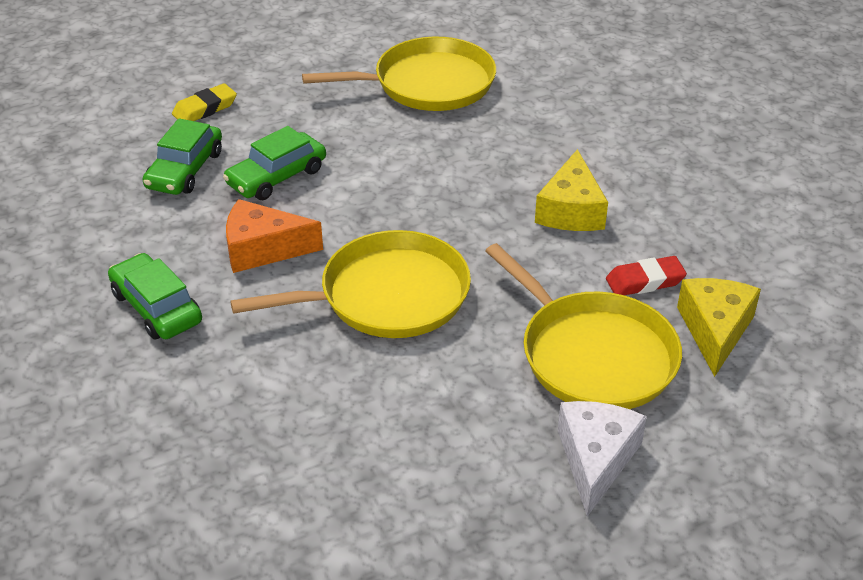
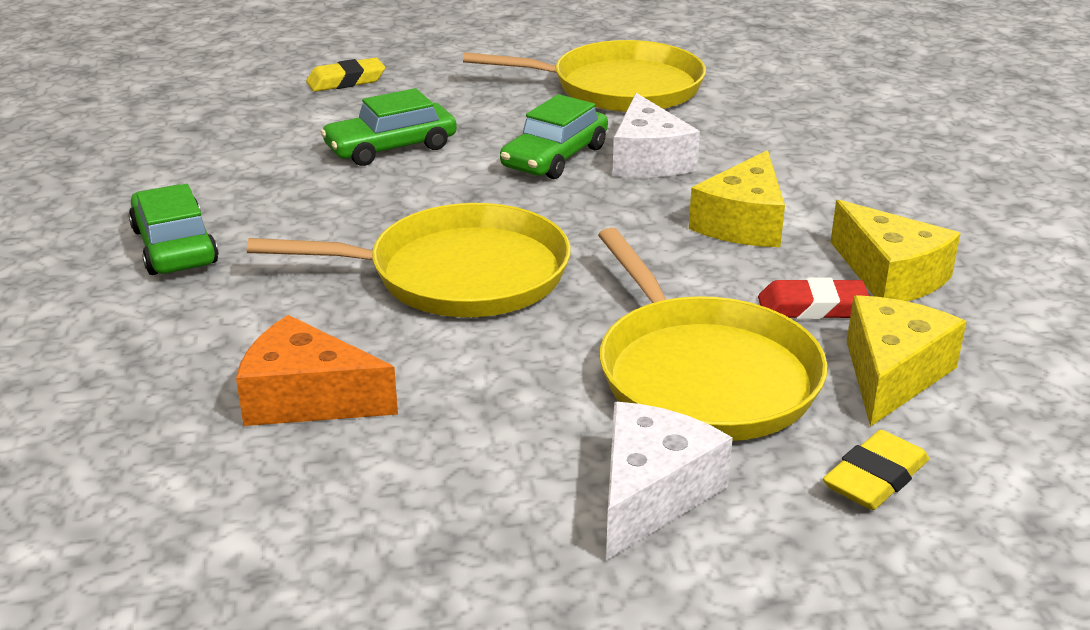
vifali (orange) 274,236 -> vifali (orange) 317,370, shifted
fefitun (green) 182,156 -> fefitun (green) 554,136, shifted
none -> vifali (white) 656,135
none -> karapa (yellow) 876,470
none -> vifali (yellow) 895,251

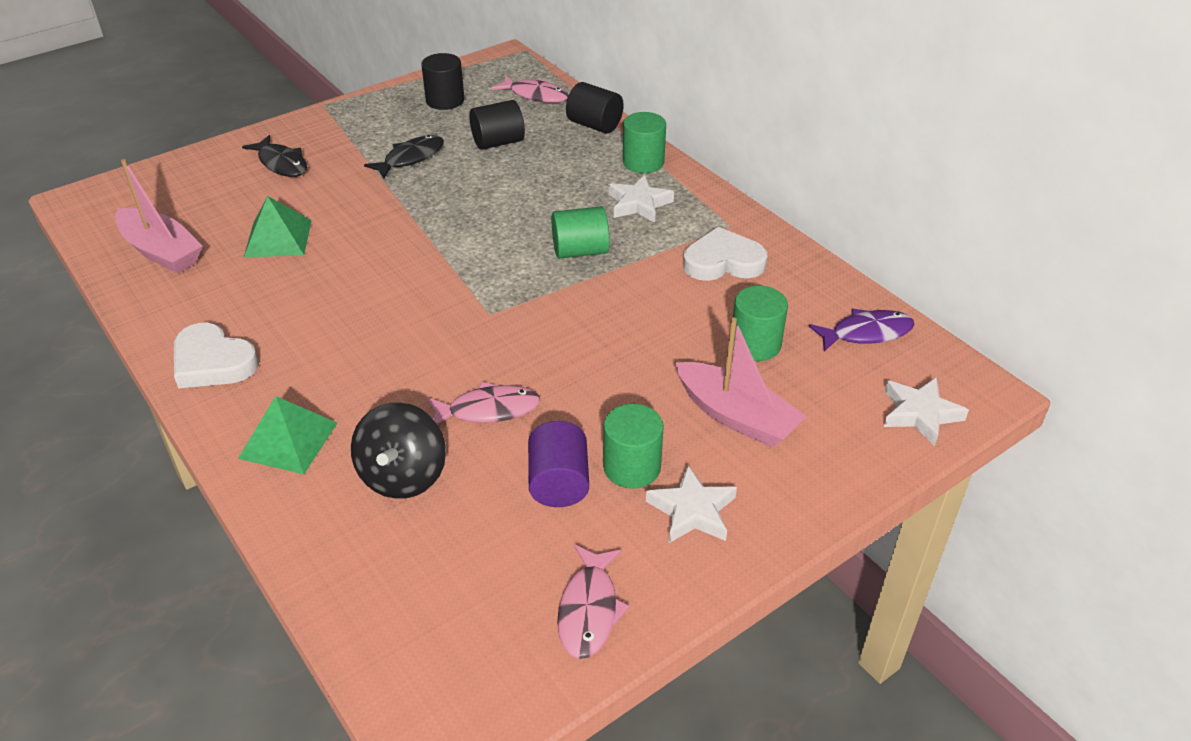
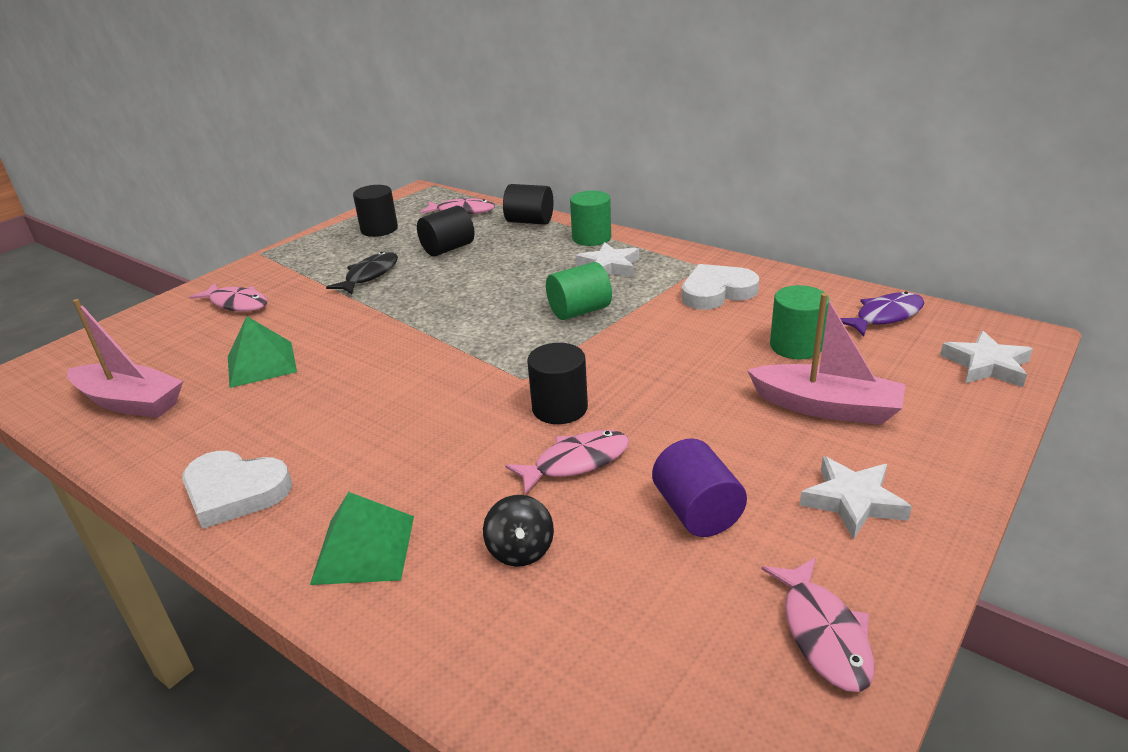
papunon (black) 274,156 -> papunon (pink) 228,297
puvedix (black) 398,450 -> puvedix (black) 518,531, x0.61
none -> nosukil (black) 557,383
nosukil (green) 633,446 -> none

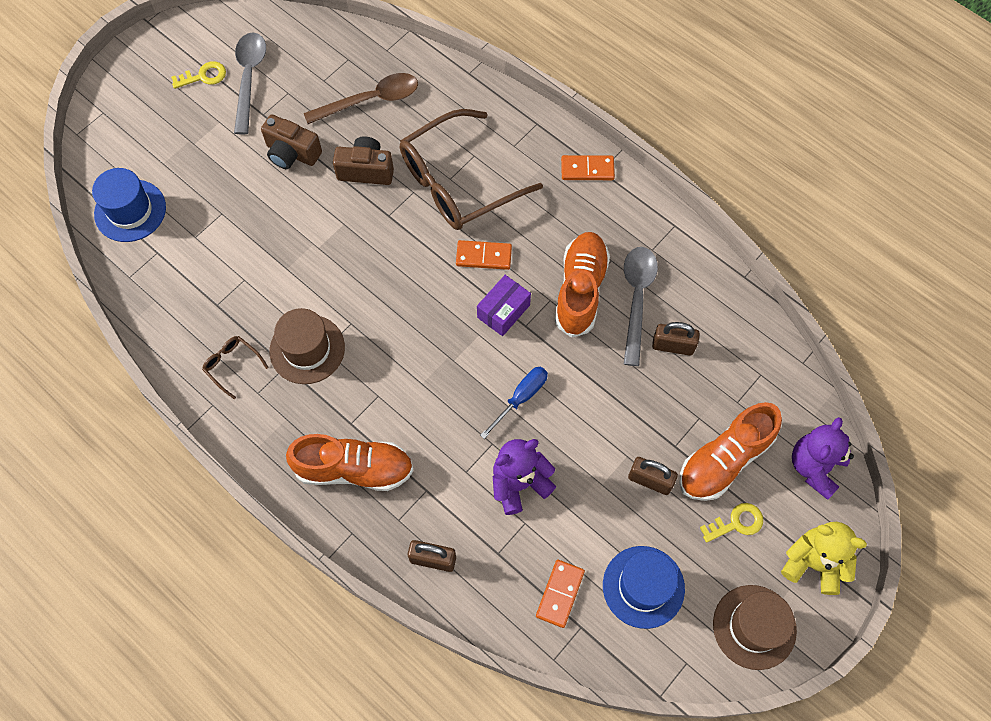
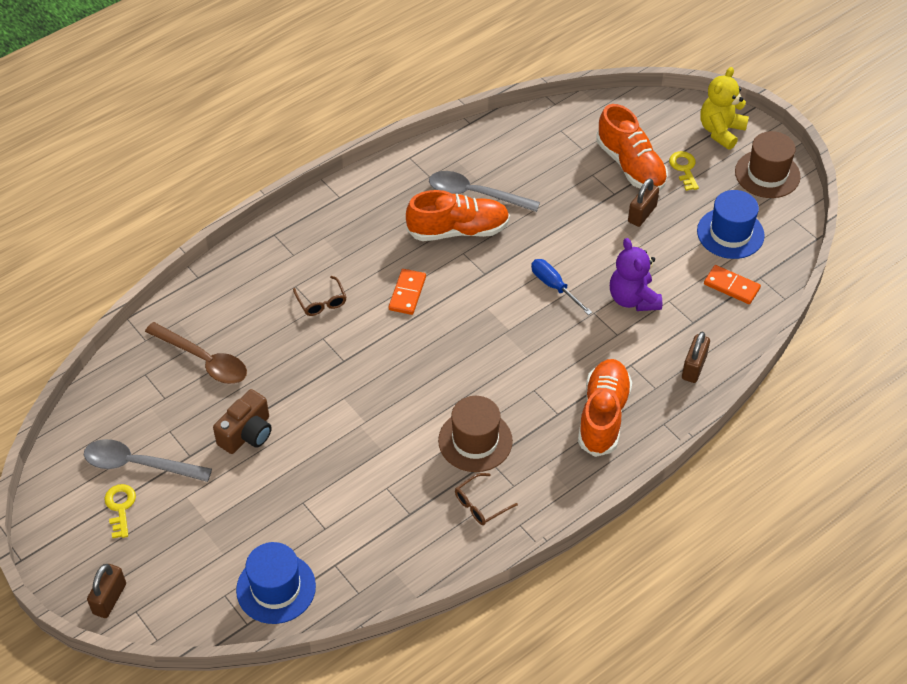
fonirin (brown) 676,339 -> fonirin (brown) 106,591, shifted
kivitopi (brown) 361,98 -> kivitopi (brown) 196,353, 135 degrees clockwise
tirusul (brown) 471,169 -> tirusul (brown) 319,296, x0.40
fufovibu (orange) 582,285 -> fufovibu (orange) 458,215, 150 degrees clockwise
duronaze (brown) 363,160 -> none
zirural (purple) 504,305 -> none
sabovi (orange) 588,167 -> none
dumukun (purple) 823,458 -> none

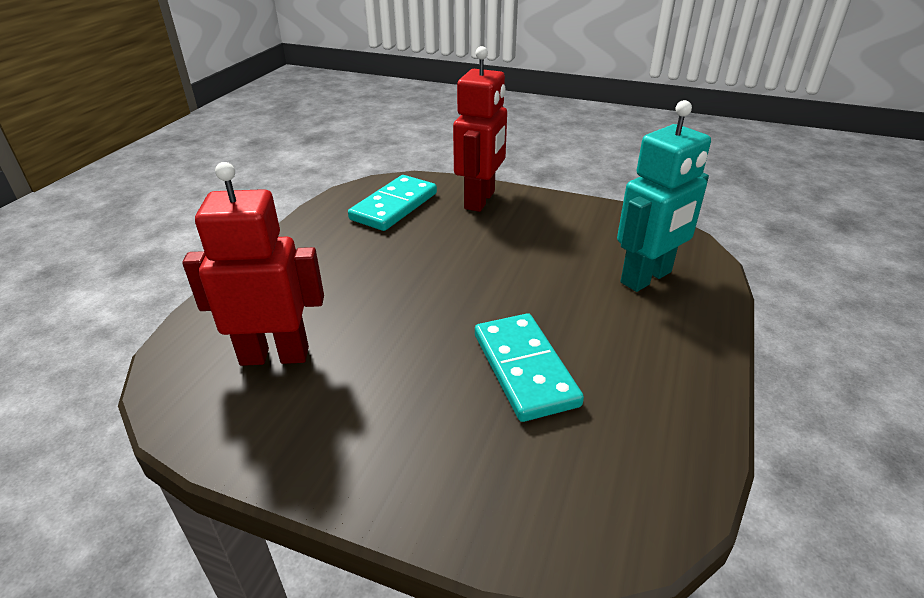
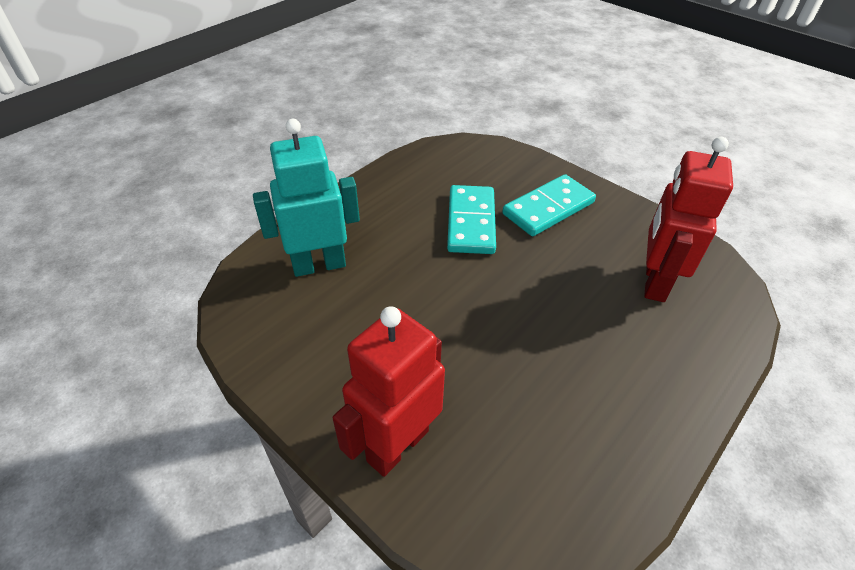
sabovi (turquoise) 392,203 -> sabovi (turquoise) 549,205, shifted
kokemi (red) 253,264 -> kokemi (red) 688,219, 90 degrees clockwise

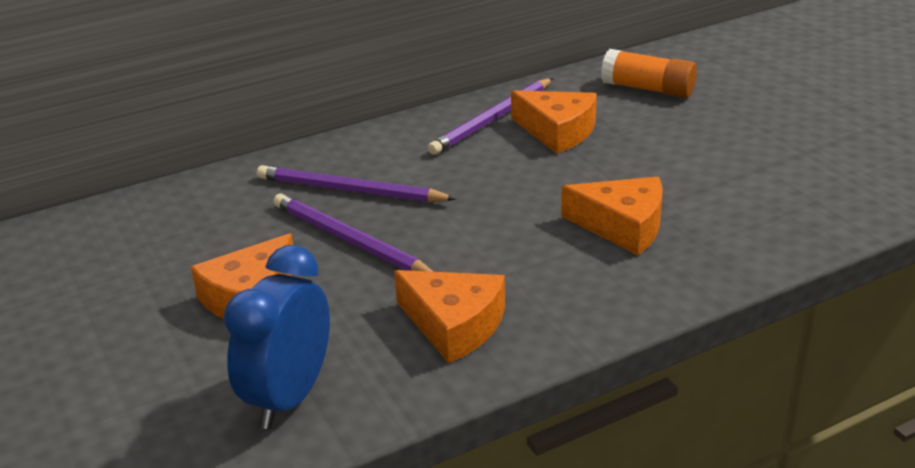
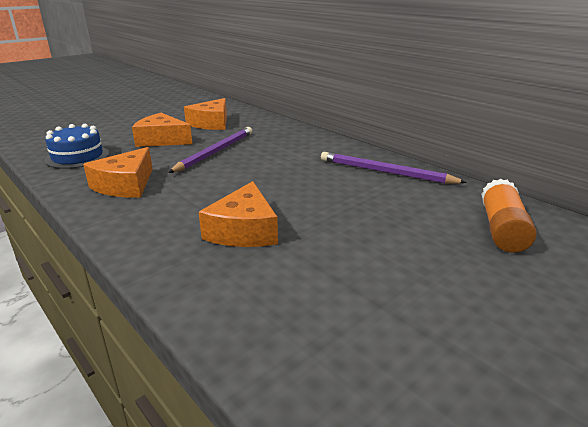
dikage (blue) 277,337 -> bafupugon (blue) 77,146
vifali (orange) 554,122 -> vifali (orange) 205,114, shifted
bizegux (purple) 356,183 -> none

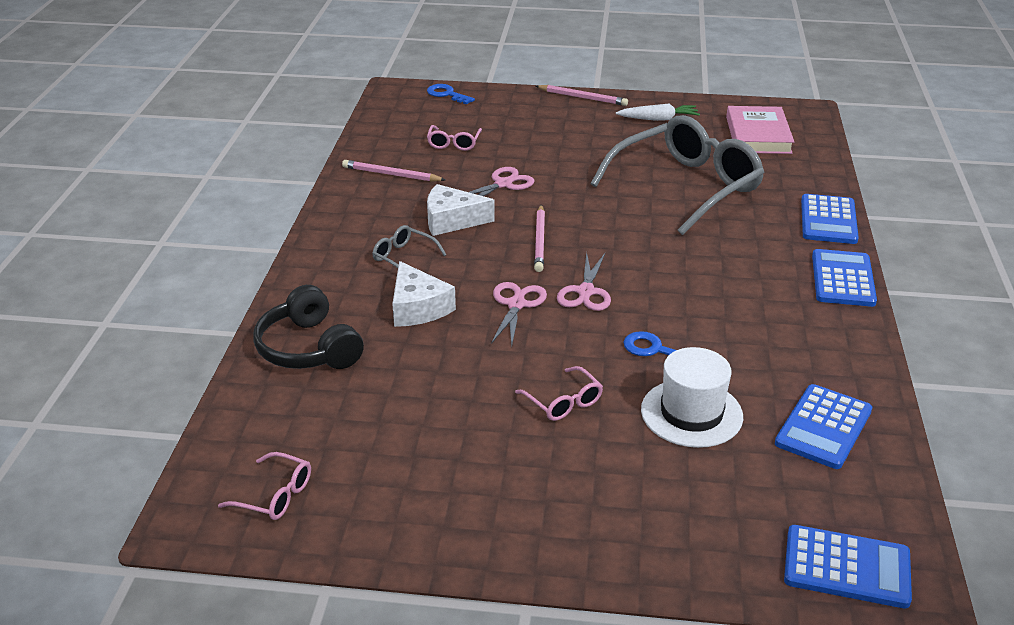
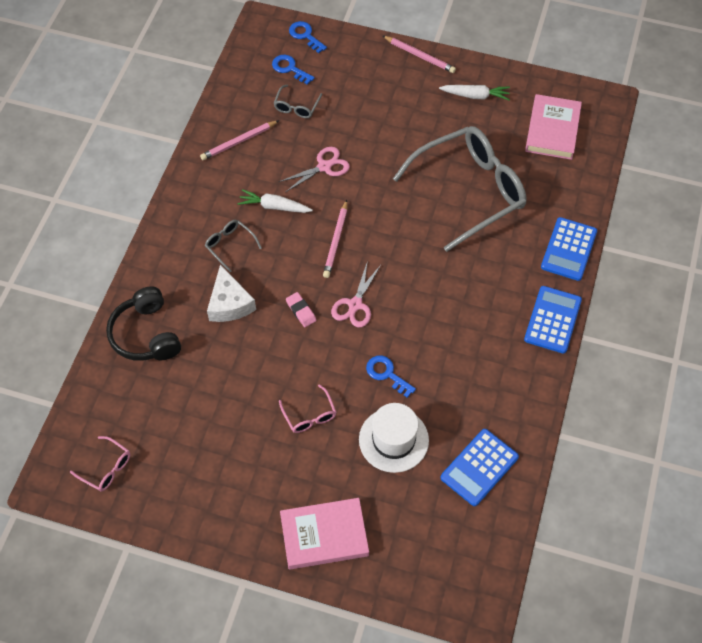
bizegux (pink) 394,171 -> bizegux (pink) 239,140, 60 degrees counterclockwise
vifali (white) 461,210 -> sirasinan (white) 275,201
none -> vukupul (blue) 293,70
tirusul (pink) 454,138 -> tirusul (grey) 298,101
none -> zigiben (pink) 324,534
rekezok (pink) 519,314 -> karapa (pink) 301,309
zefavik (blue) 848,567 -> none

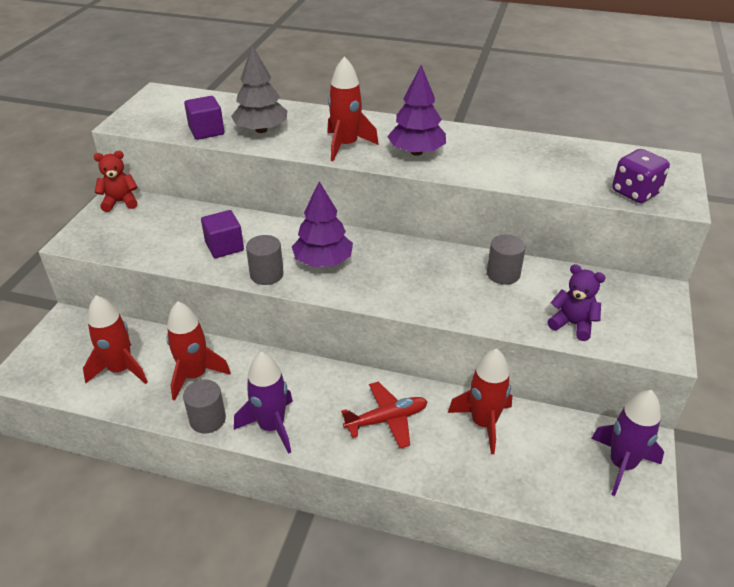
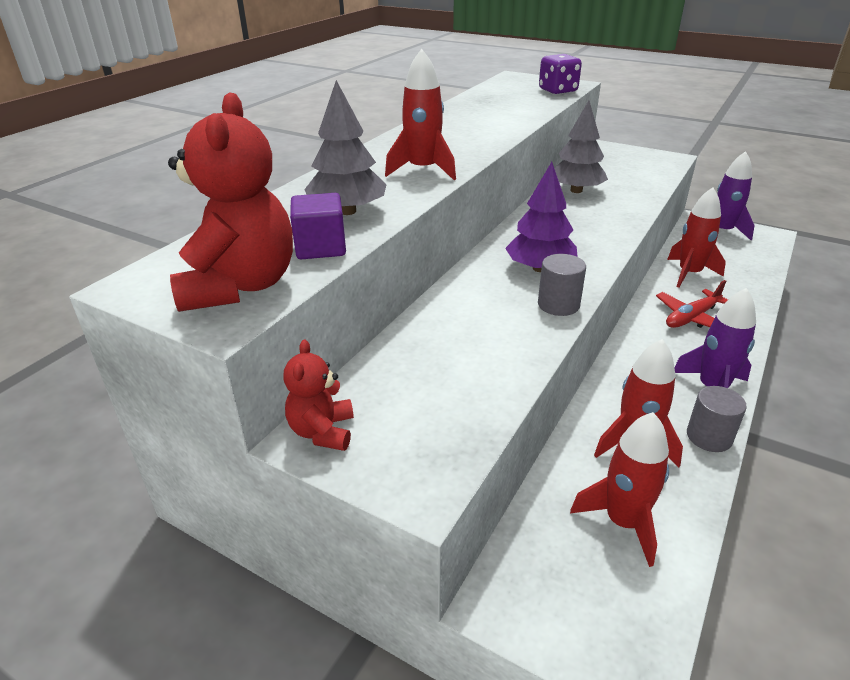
none -> dumukun (red) 230,202
nosukil (grey) 506,259 -> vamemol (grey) 581,147
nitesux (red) 384,414 -> nitesux (red) 692,304, 120 degrees counterclockwise
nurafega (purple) 222,234 -> none
vamemol (purple) 416,110 -> none
dumukun (purple) 576,302 -> none

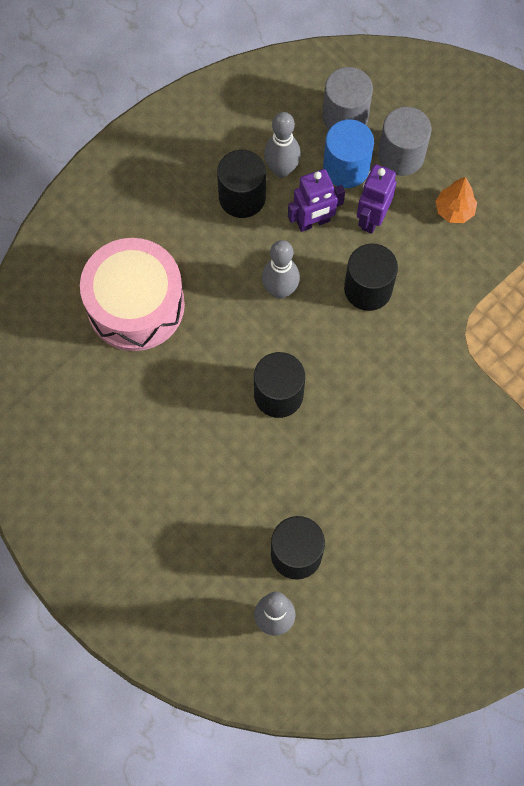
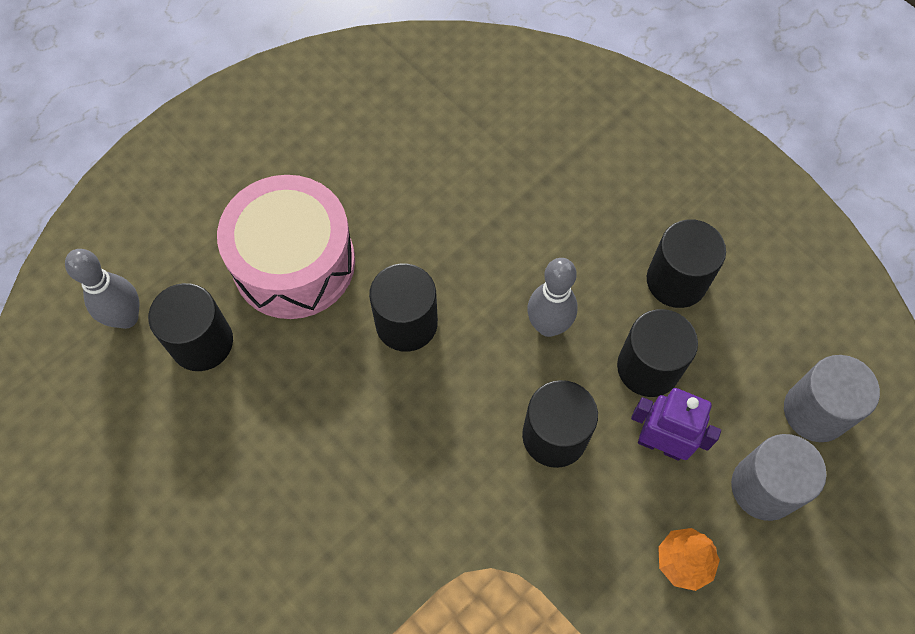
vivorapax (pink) 132,294 -> vivorapax (pink) 286,247, shifted
kokemi (purple) 316,200 -> nosukil (black) 657,353
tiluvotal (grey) 282,145 -> none
nosukil (blue) 348,153 -> none

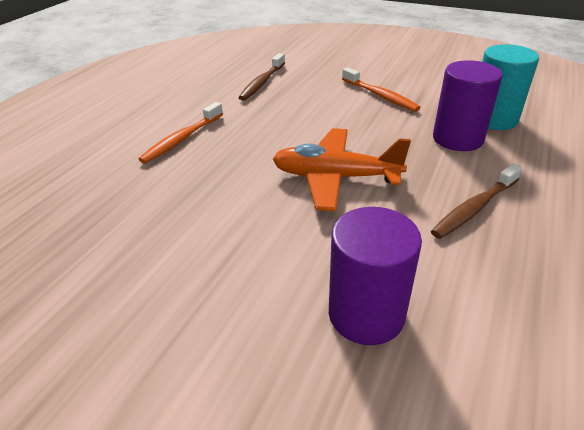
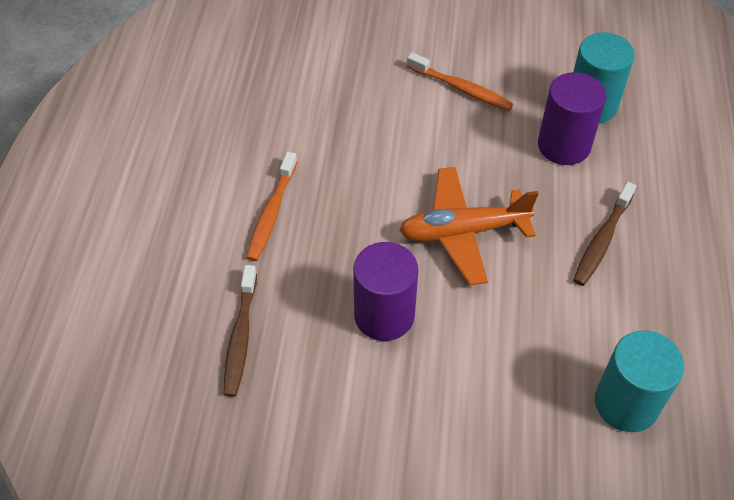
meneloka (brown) 261,77 -> meneloka (brown) 240,331, shifted
nosukil (purple) 375,276 -> nosukil (purple) 385,291, shifted
none -> nosukil (turquoise) 639,381

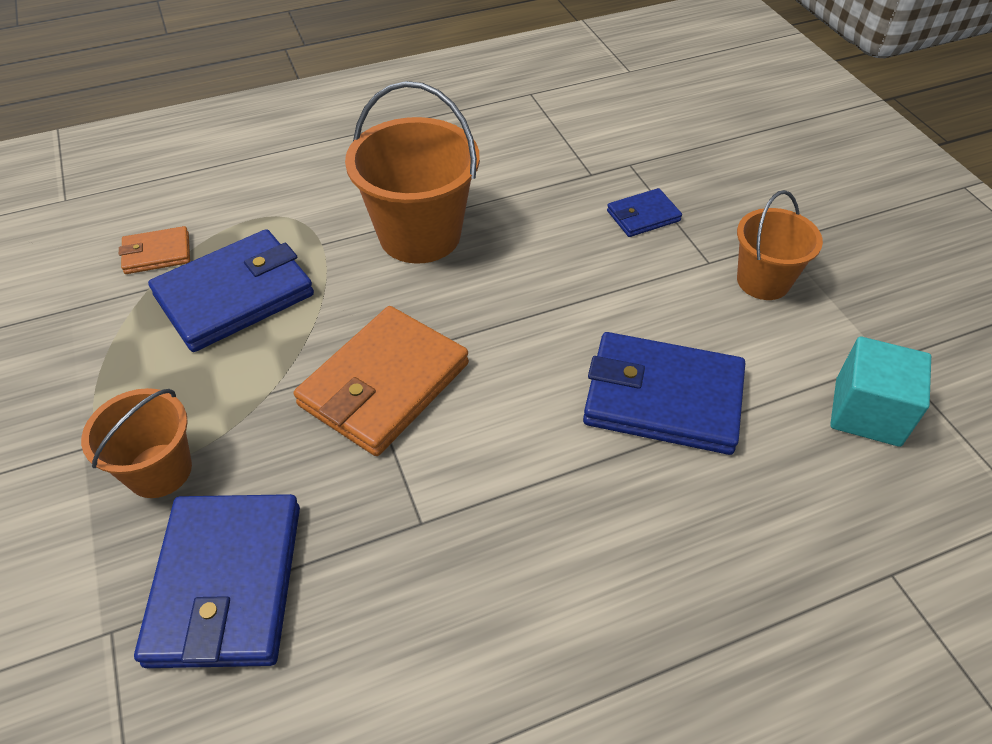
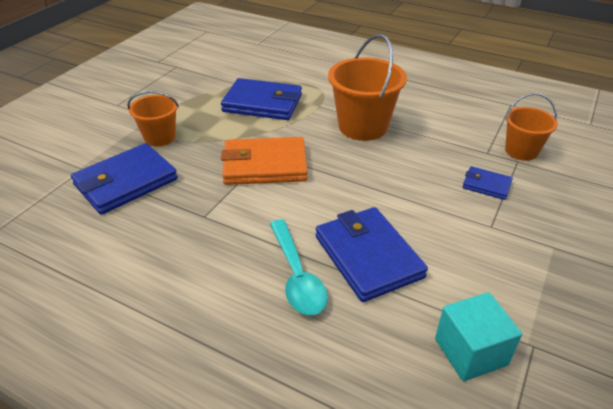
none -> kivitopi (turquoise) 299,267
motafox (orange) 780,245 -> motafox (orange) 531,127, shifted
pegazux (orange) 154,250 -> none

